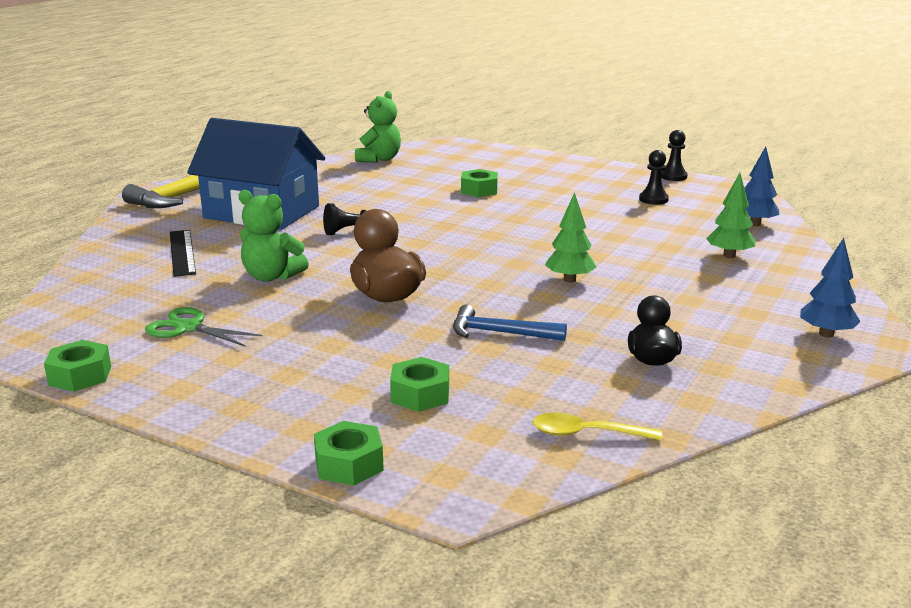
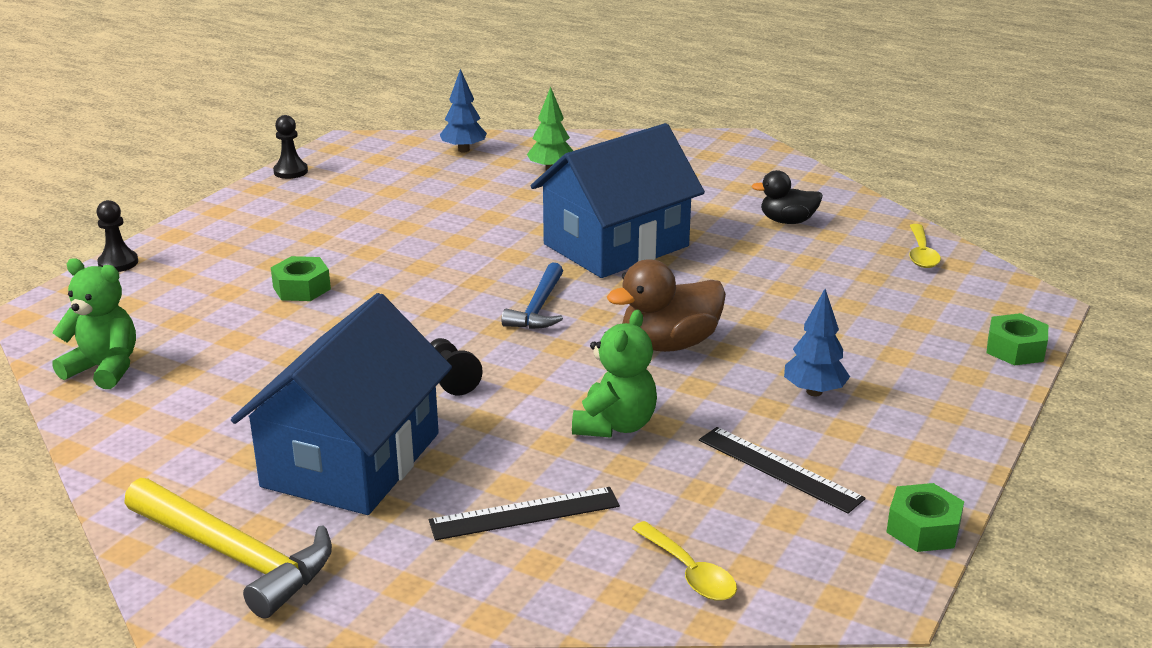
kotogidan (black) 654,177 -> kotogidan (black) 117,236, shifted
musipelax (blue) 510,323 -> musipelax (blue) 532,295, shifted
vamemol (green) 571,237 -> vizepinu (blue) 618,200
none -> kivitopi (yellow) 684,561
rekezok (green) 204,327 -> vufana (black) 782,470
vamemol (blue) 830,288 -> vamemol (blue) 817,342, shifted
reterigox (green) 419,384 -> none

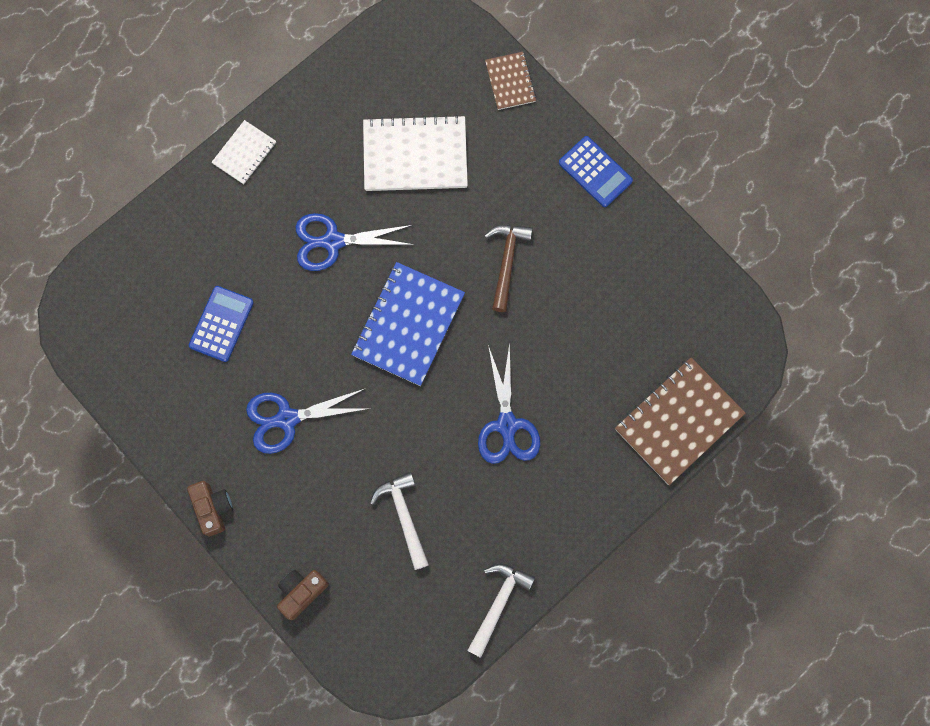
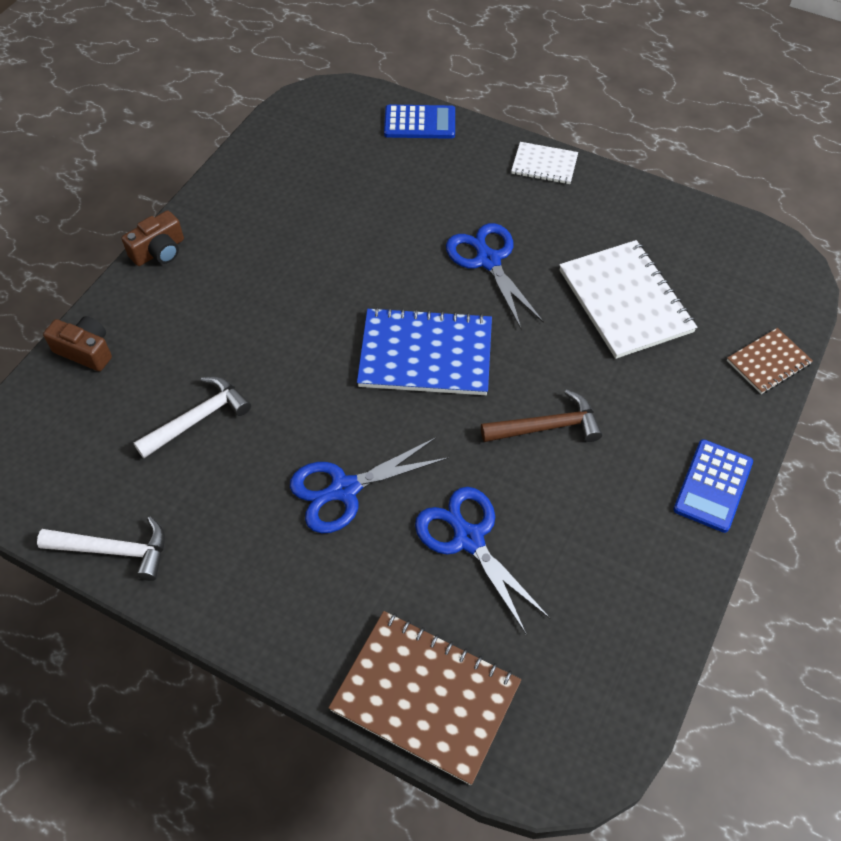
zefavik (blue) 221,324 -> zefavik (blue) 419,122, shifted
rekezok (blue) 308,421 -> rekezok (blue) 482,560, shifted

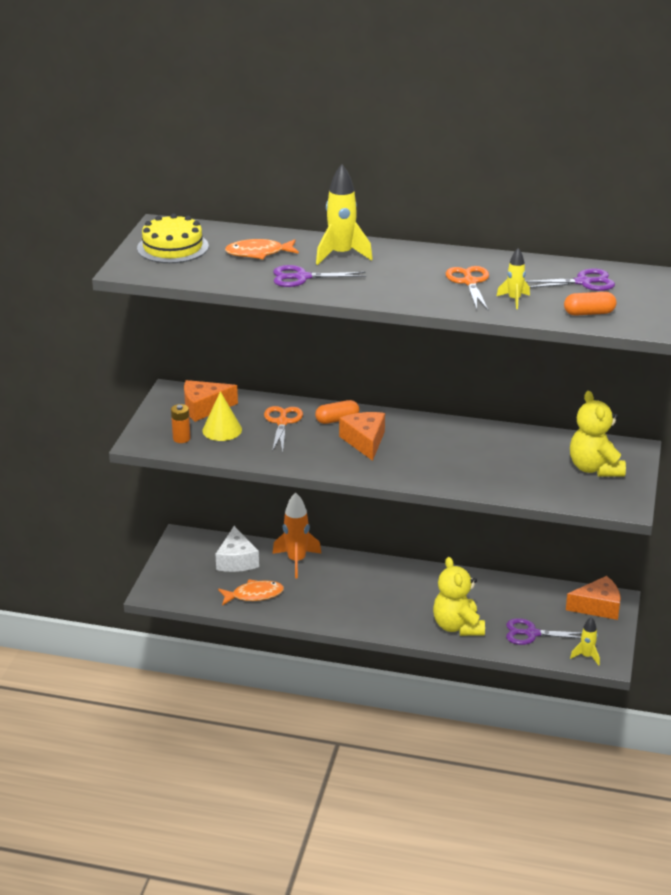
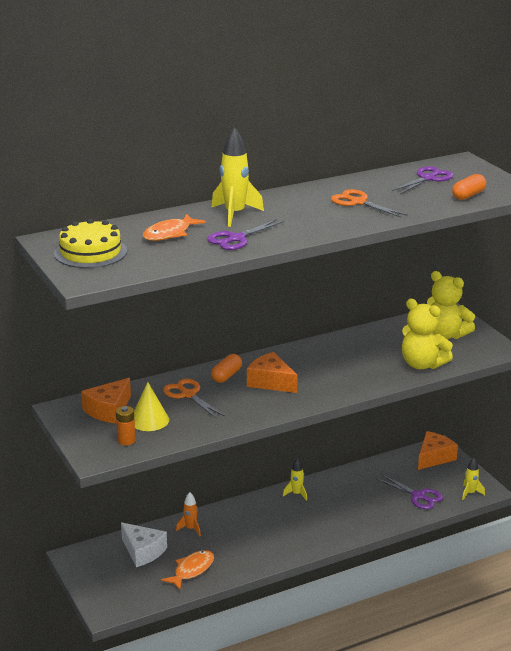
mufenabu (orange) 297,535 -> mufenabu (orange) 188,514, x0.56
mufenabu (yellow) 513,278 -> mufenabu (yellow) 295,479, shifted
rekezok (purple) 544,631 -> rekezok (purple) 409,491, 105 degrees counterclockwise
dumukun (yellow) 459,596 -> dumukun (yellow) 427,334, shifted

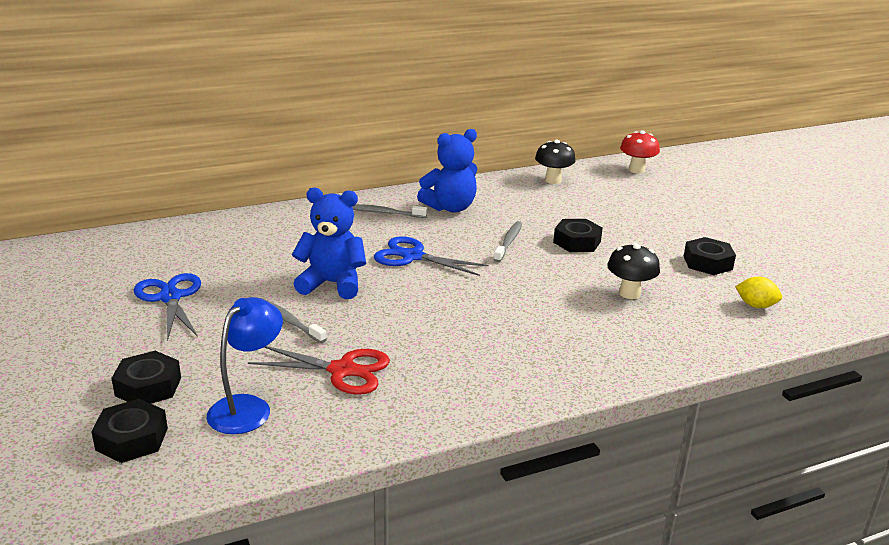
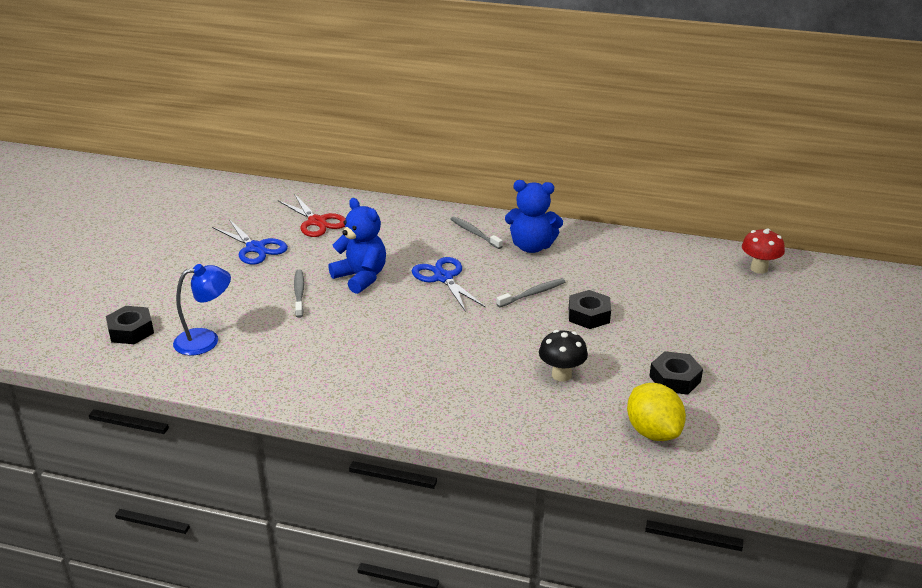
rekezok (blue) 167,307 -> rekezok (blue) 250,242, 120 degrees clockwise
rekezok (red) 319,370 -> rekezok (red) 312,215, shifted
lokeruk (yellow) 758,292 -> lokeruk (yellow) 656,412, x1.72
reterigox (black) 146,377 -> none
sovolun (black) 555,162 -> none

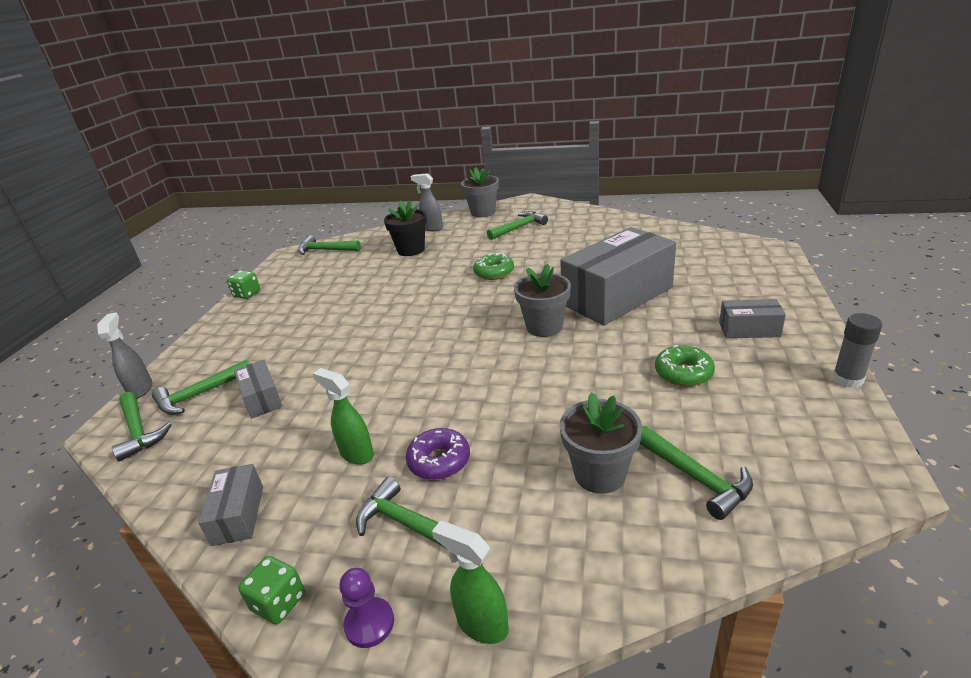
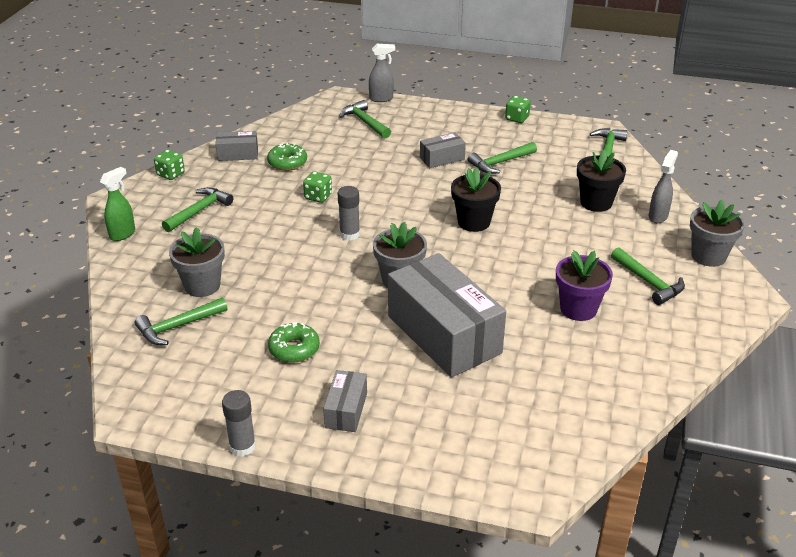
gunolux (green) 493,266 -> gunolux (green) 287,157, shifted
none -> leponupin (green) 317,187
none -> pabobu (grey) 349,213
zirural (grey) 258,389 -> zirural (grey) 443,150, shifted
none -> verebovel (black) 476,199
musipelax (green) 142,427 -> musipelax (green) 502,158, shifted
none -> verebovel (purple) 584,285
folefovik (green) 343,416 -> none
kotogidan (purple) 367,608 -> none
gunolux (purple) 438,454 -> none

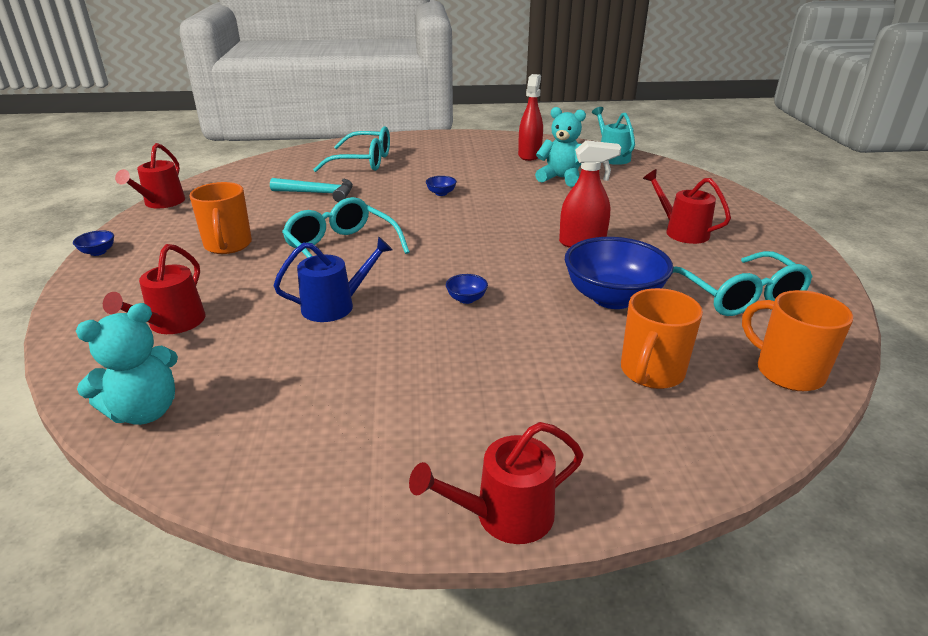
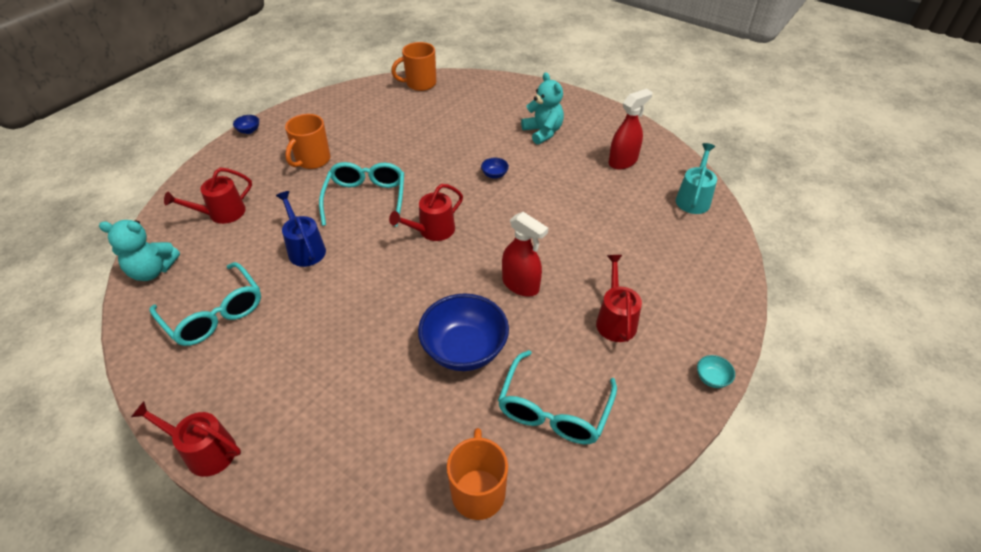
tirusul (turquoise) 351,149 -> tirusul (turquoise) 205,304, shifted
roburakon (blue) 332,279 -> roburakon (blue) 301,229, 135 degrees counterclockwise
roburakon (red) 150,176 -> roburakon (red) 426,212, shifted
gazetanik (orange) 662,338 -> gazetanik (orange) 413,66, shifted
dumukun (turquoise) 560,147 -> dumukun (turquoise) 542,108, shifted
none -> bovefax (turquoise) 716,371
musipelax (turquoise) 311,190 -> none
bovefax (blue) 467,289 -> none

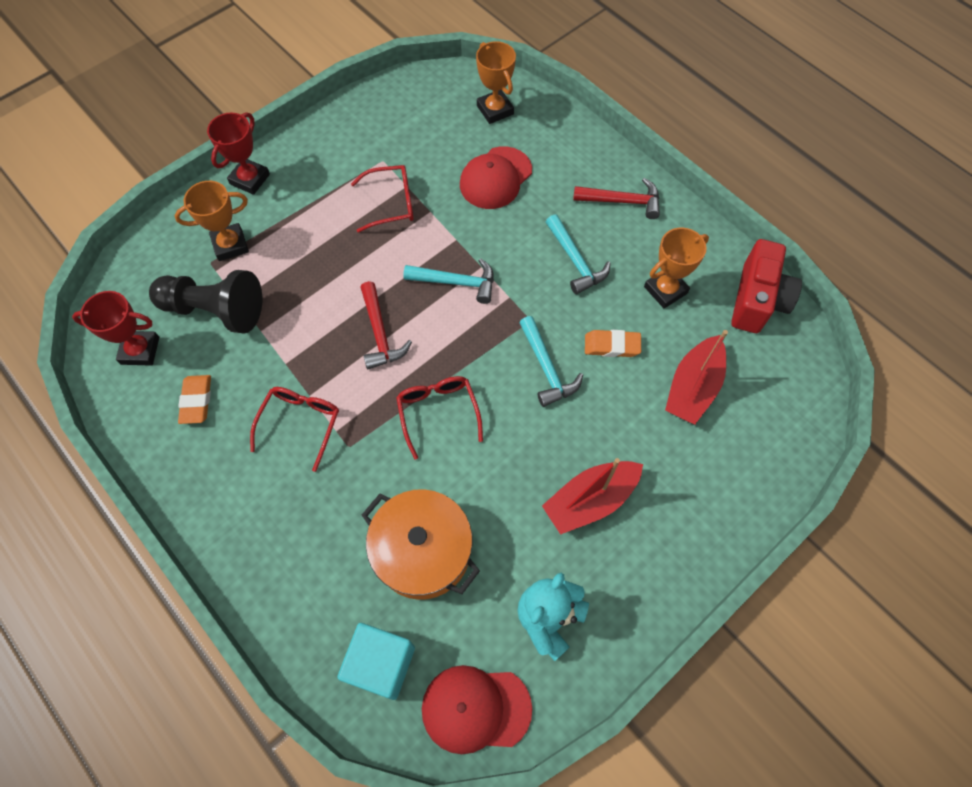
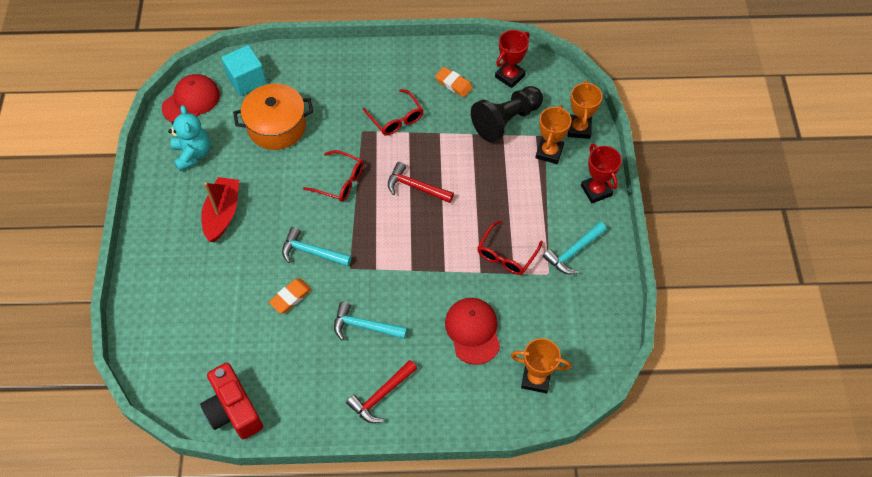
musipelax (turquoise) 448,281 -> musipelax (turquoise) 575,248, shifted
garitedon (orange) 676,267 -> garitedon (orange) 585,109, shifted
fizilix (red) 696,377 -> none

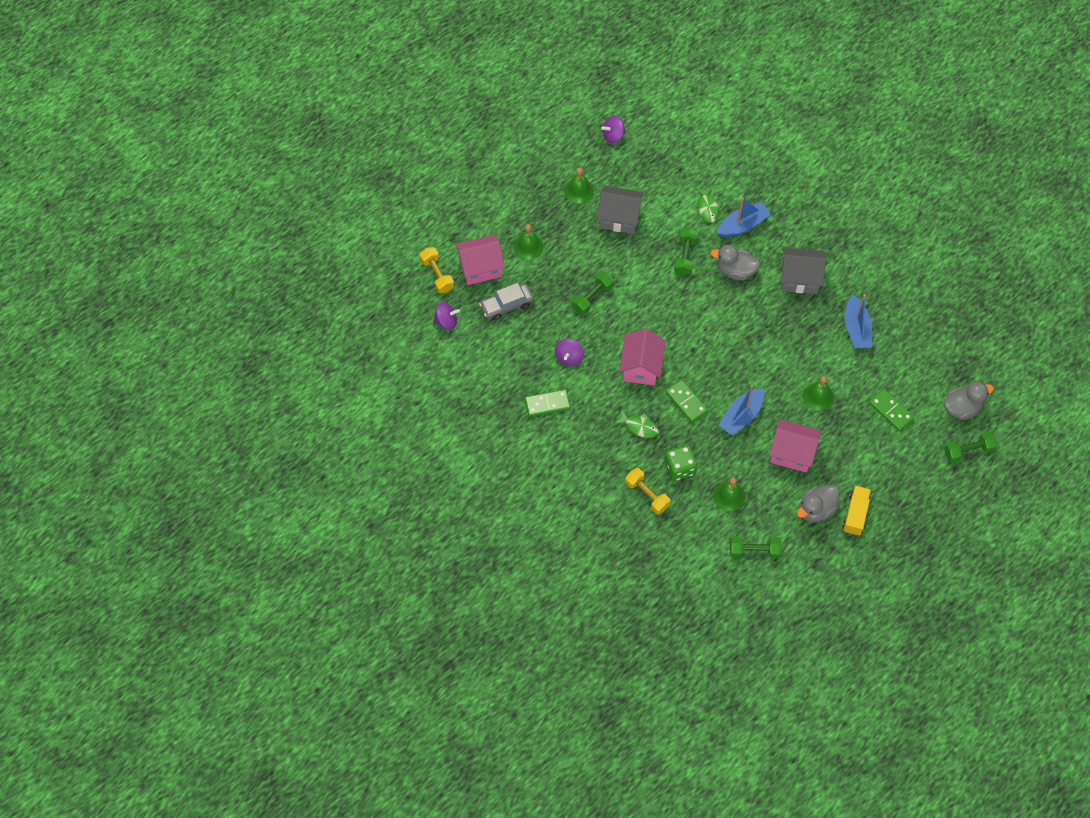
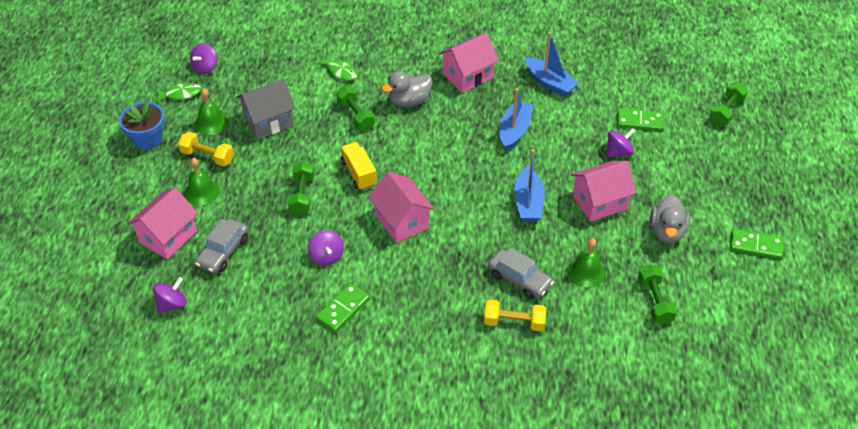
none -> verebovel (blue) 142,125
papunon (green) 636,423 -> papunon (green) 178,92, shifted
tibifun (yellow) 437,270 -> tibifun (yellow) 206,149, shifted
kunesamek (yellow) 856,510 -> kunesamek (yellow) 359,166, shifted
vizepinu (grey) 803,271 -> vizepinu (pink) 469,63
leponupin (green) 680,463 -> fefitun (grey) 521,273
fizilix (blue) 744,217 -> fizilix (blue) 516,119, shifted
none -> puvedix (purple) 621,143
tibifun (green) 756,547 -> tibifun (green) 657,294, 60 degrees counterclockwise
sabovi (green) 687,401 -> sabovi (green) 757,244, shifted
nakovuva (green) 818,393 -> none
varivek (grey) 969,401 -> none

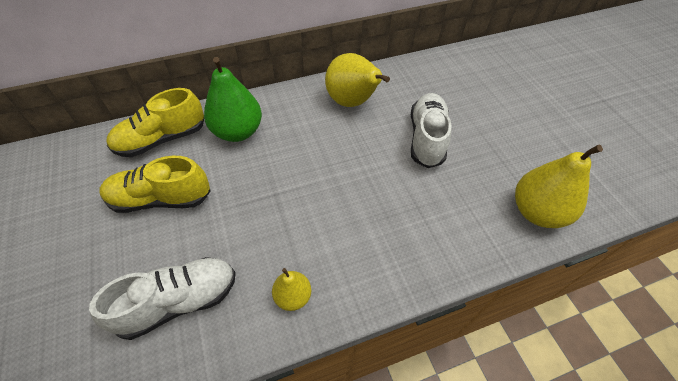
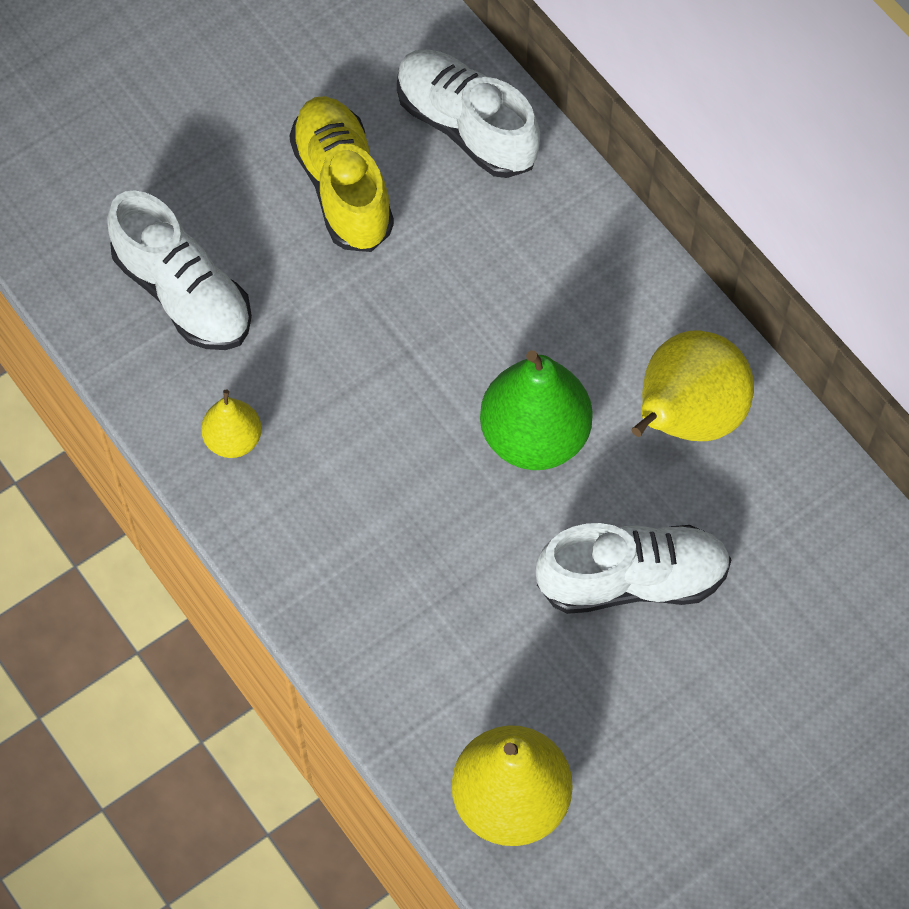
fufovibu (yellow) 155,122 -> fufovibu (white) 468,113
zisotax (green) 233,99 -> zisotax (green) 536,410, shifted

